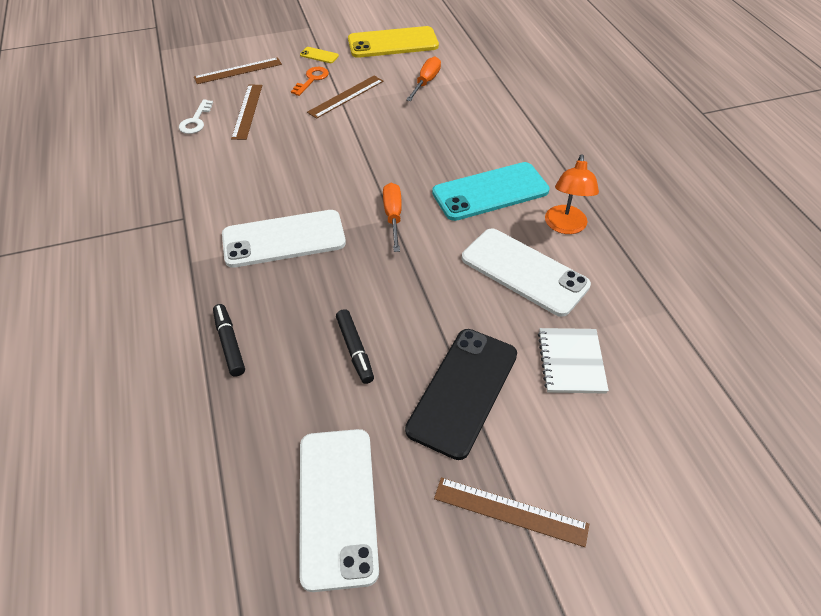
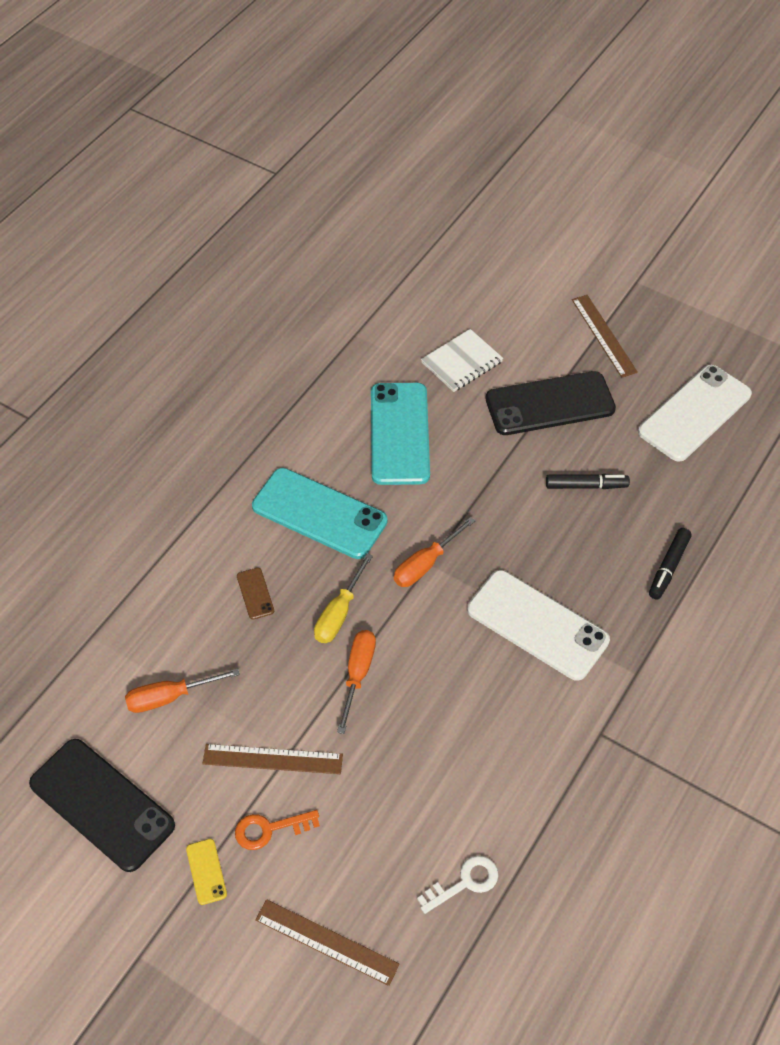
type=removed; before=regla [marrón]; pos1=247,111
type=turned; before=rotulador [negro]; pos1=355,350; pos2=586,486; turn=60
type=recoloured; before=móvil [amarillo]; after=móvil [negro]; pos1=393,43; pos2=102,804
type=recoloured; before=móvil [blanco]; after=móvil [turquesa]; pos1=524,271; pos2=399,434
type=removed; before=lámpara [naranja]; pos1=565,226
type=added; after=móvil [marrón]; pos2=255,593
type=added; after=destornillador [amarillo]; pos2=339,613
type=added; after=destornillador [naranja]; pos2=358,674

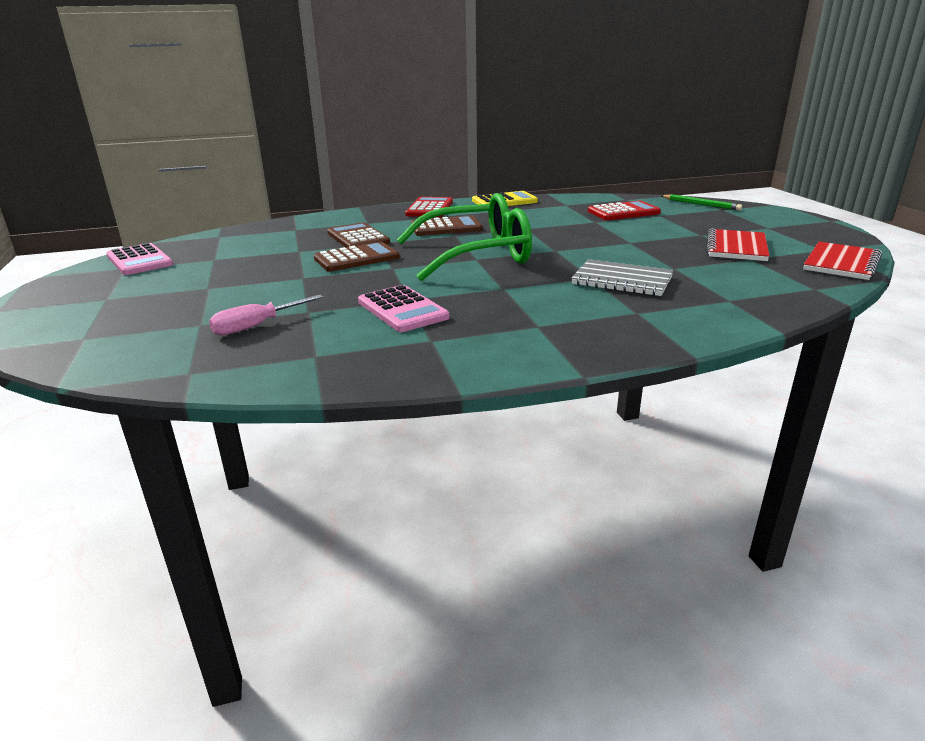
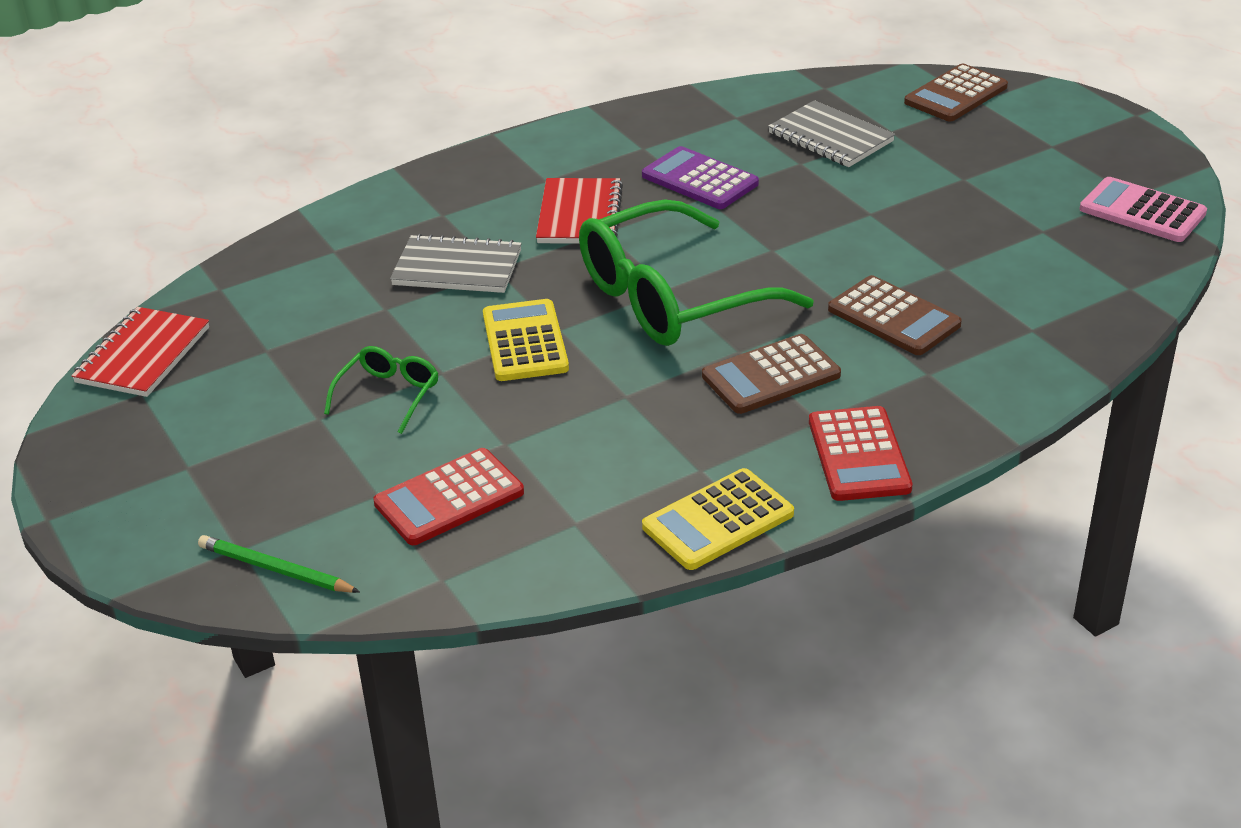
type=replaced; before=destornillador [rosa]; after=cuaderno [gris]; pos1=257,326; pos2=830,137
type=moved; before=calculadora [marrón]; pos1=356,258; pos2=956,95
type=recoloured; before=calculadora [rosa]; after=calculadora [morado]; pos1=402,310; pos2=699,180
type=moved; before=cuaderno [rojo]; pos1=736,247; pos2=579,215
type=added; after=gafas [verde]; pos2=388,396
type=added; after=calculadora [amarillo]; pos2=525,342

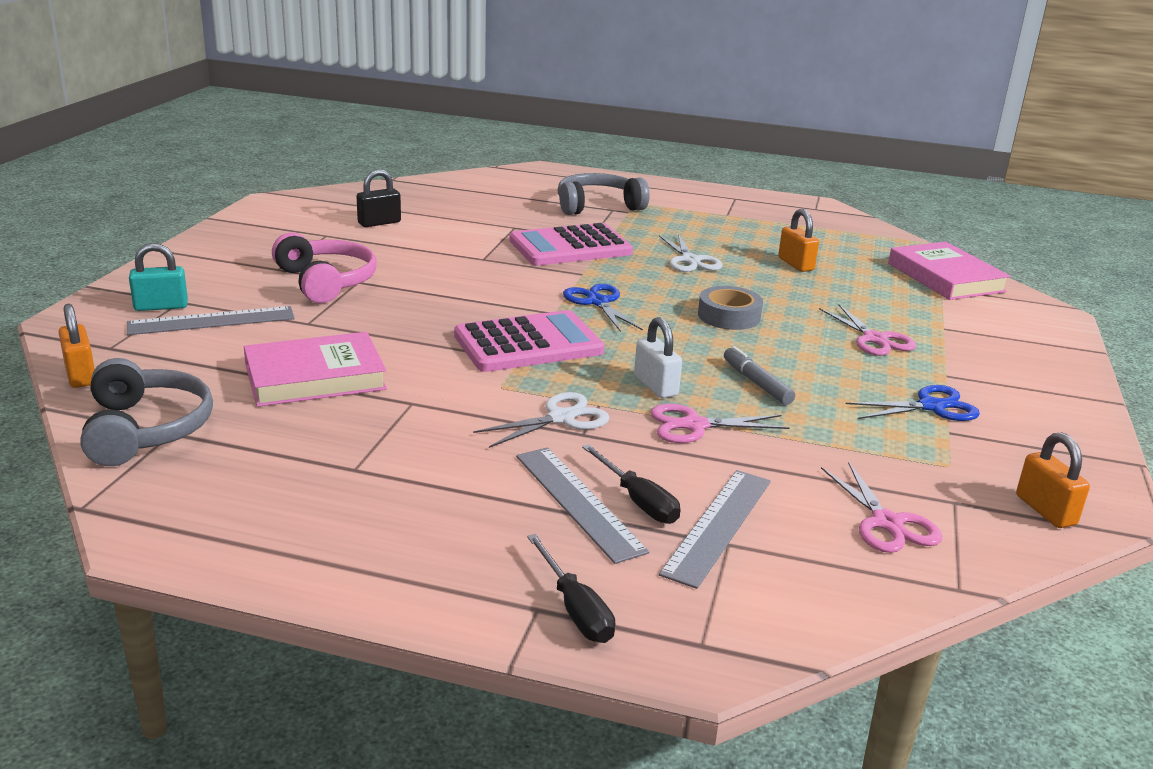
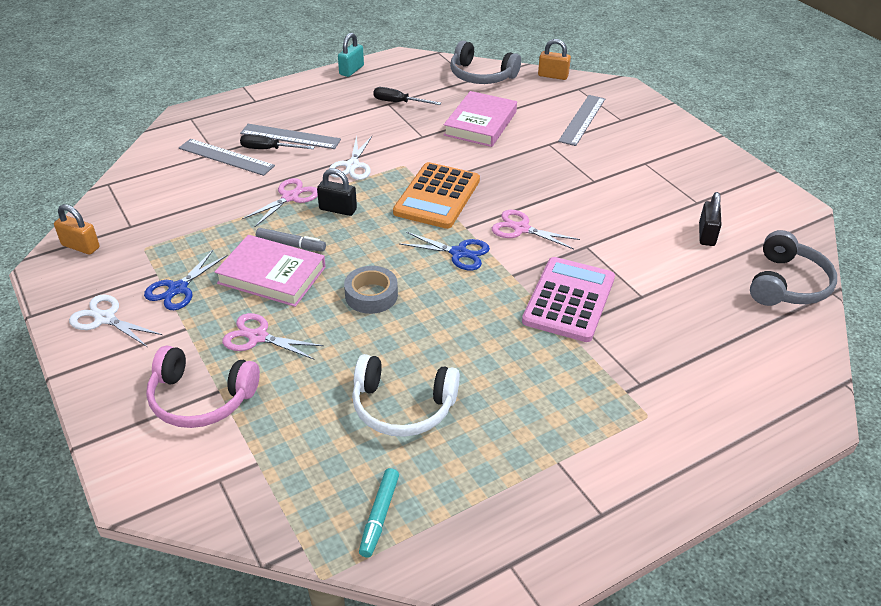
type=moved; before=candado [turquesa]; pos1=161,306; pos2=351,70
type=moved; before=auriculares [rosa]; pos1=326,282; pos2=201,398
type=recoloured; before=calculadora [rosa]; after=calculadora [naranja]; pos1=528,344; pos2=437,196
type=moved; before=destornillador [negro]; pos1=575,609; pos2=398,102
type=moved; before=auriculares [gris]; pos1=597,206; pos2=787,284
type=recoloured; before=candado [blanco]; after=candado [negro]; pos1=655,386; pos2=338,209
type=moved; before=tijeras [blanco]; pos1=690,260; pos2=105,318
type=turned; before=regla [gris]; pos1=718,525; pos2=226,157; turn=-45
type=replaced; before=candado [naranja]; after=auriculares [blanco]; pos1=796,264; pos2=402,407
type=moved; before=tijeras [rosa]; pos1=887,523; pos2=521,229
type=moved; before=libro [rosa]; pos1=945,277; pos2=272,275
type=added; after=rotulador [turquesa]; pos2=379,516

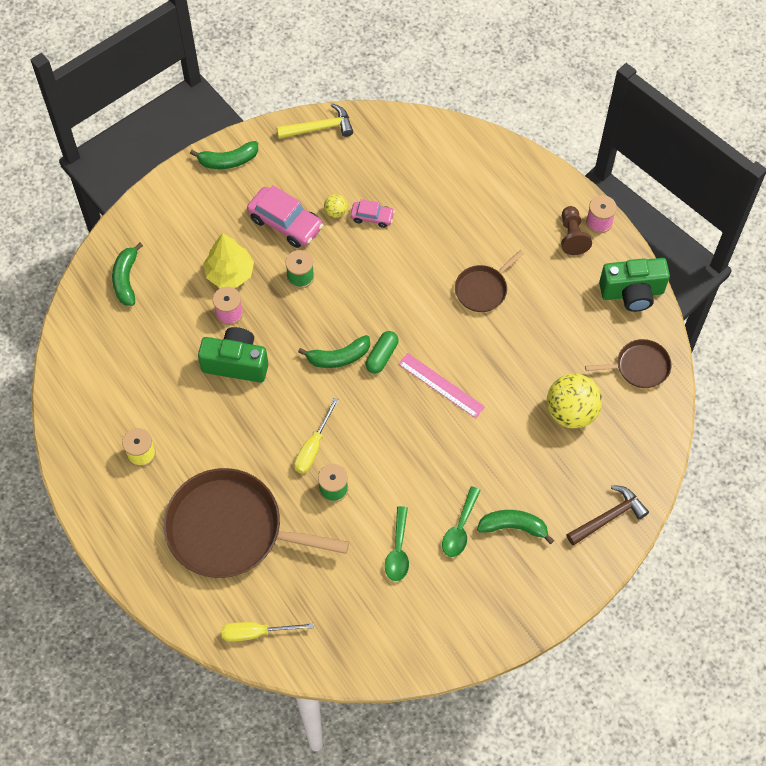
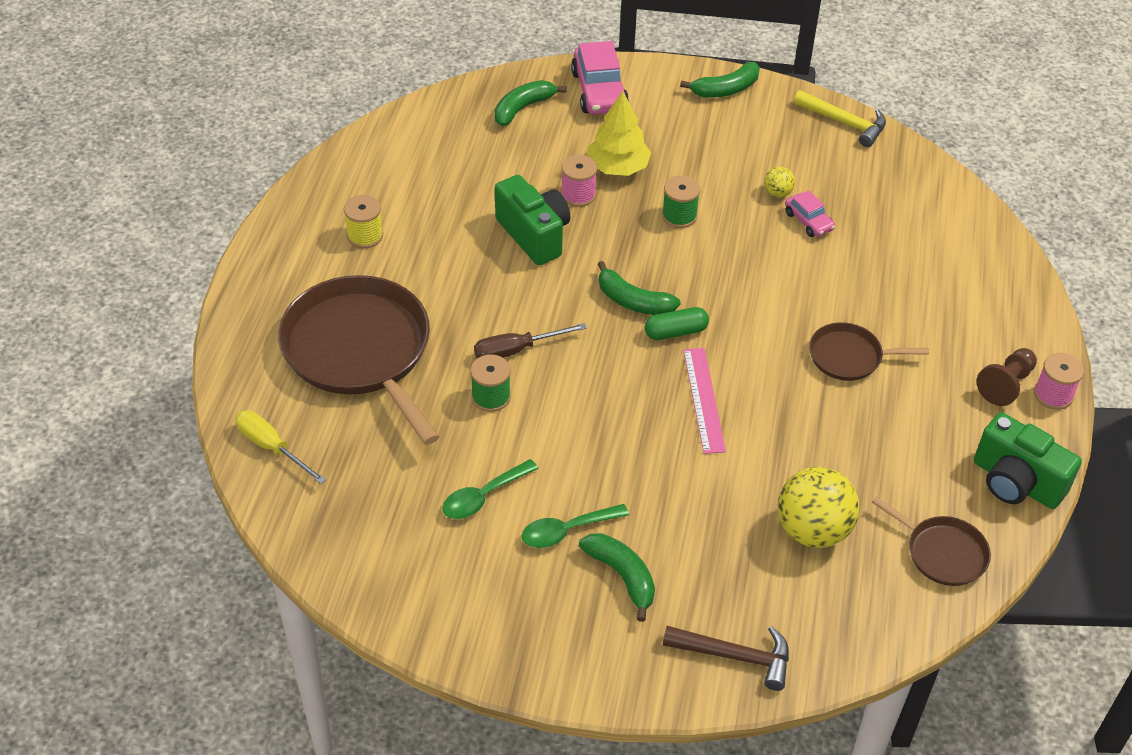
type=turned; before=plátano [verde]; pos1=228,160; pos2=725,89; turn=-60
type=moved; before=coche [rosa]; pos1=285,223; pos2=599,91
type=recoloured; before=destornillador [amarillo]; after=destornillador [marrón]; pos1=313,447; pos2=516,350

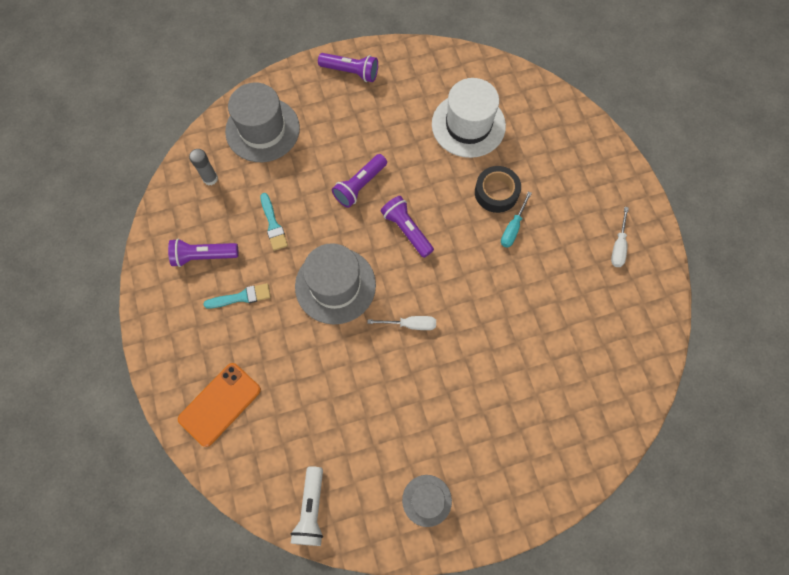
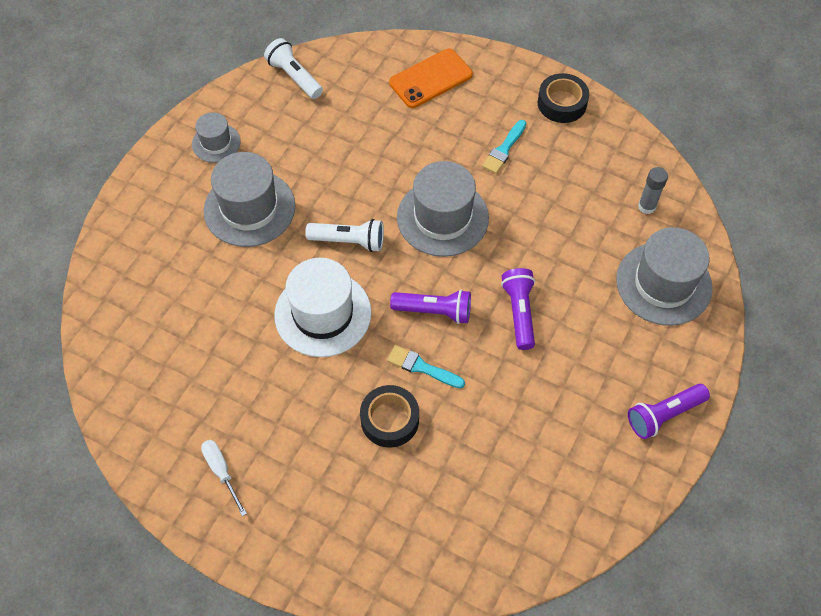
type=removed; before=lámpara de mano [morado]; pos1=203,256
type=turned; before=móvil [naranja]; pos1=220,404; pos2=430,79; turn=60
type=moved; before=pincel [turquesa]; pos1=273,225; pos2=422,367
type=replaced; before=destornillador [blanco]; after=lámpara de mano [blanco]; pos1=410,324; pos2=349,241
type=moved; before=sombrero [blanco]; pos1=468,125; pos2=323,314
type=removed; before=destornillador [turquesa]; pos1=513,228
type=added; after=sombrero [gris]; pos2=249,208
type=added; after=cinta adhesiva [negro]; pos2=562,103

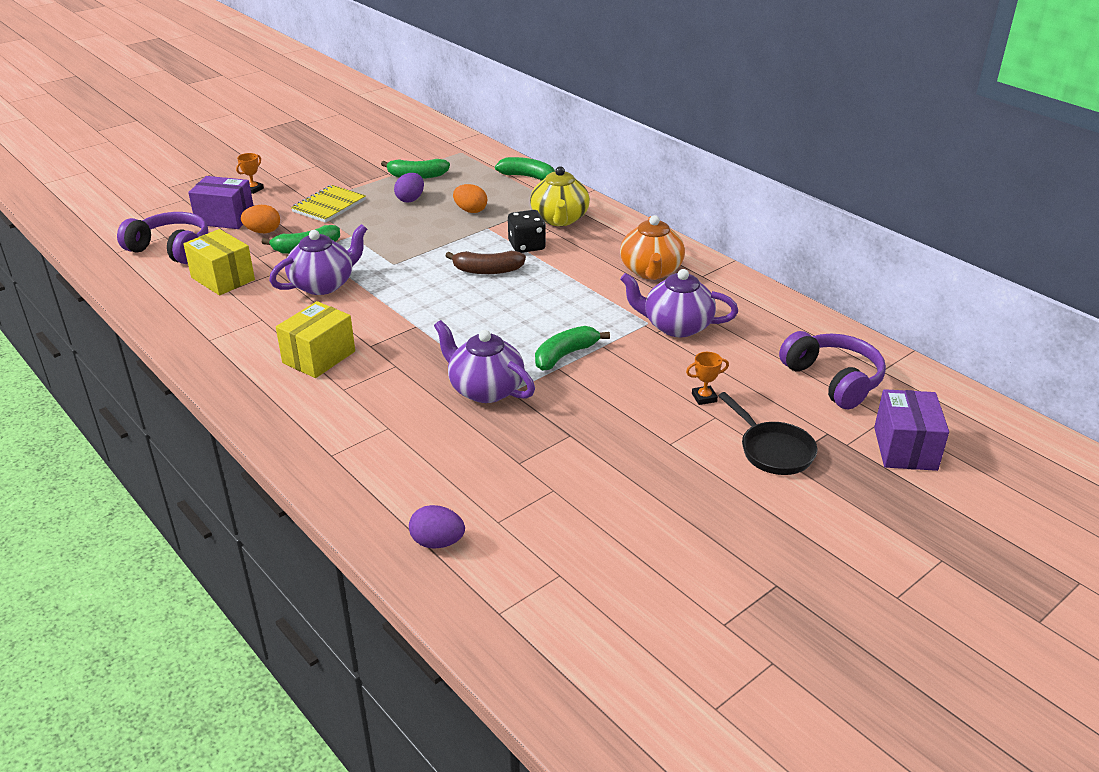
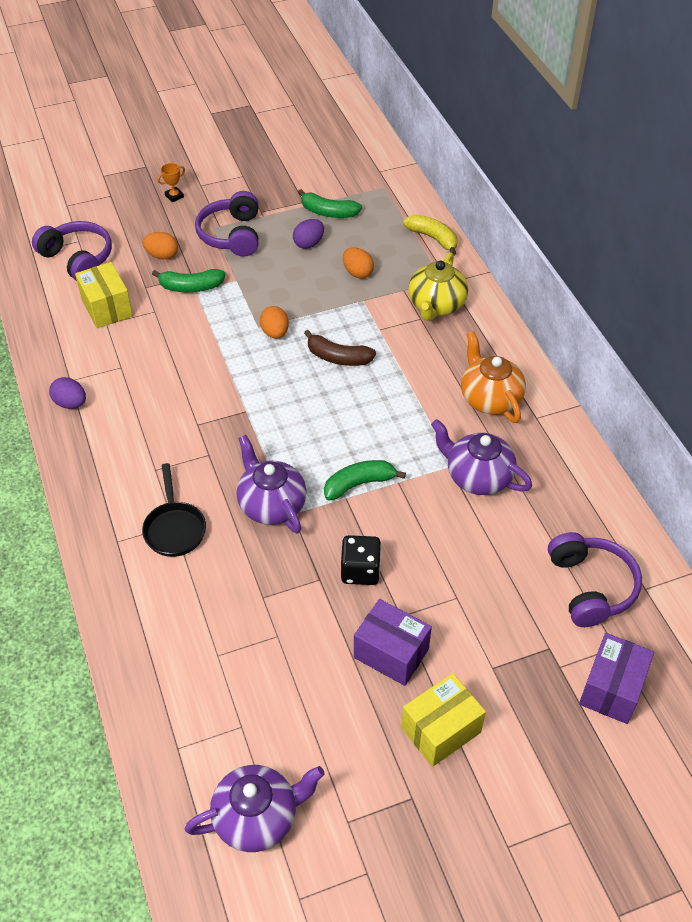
type=moved; before=caja [morado]; pos1=225,218; pos2=391,653
type=moved; before=tetera [morado]; pos1=323,284; pos2=257,817
type=moved; before=caja [amarillo]; pos1=319,357; pos2=441,730
type=replaced; before=cuaderno [amarillo]; after=auriculares [morado]; pos1=329,206; pos2=232,235
type=moved; before=huevo [morado]; pos1=437,542; pos2=70,403
type=recoloured; before=plátano [verde]; after=plátano [amarillo]; pos1=528,177; pos2=433,238
type=moved; before=dado [negro]; pos1=526,246; pos2=360,571
type=turned; before=tetera [naranja]; pos1=651,271; pos2=490,398; turn=135
type=removed; before=trofeo [naranja]; pos1=704,398
type=moved; before=sartén [negro]; pos1=773,450; pos2=174,528
type=added; after=huevo [naranja]; pos2=275,333

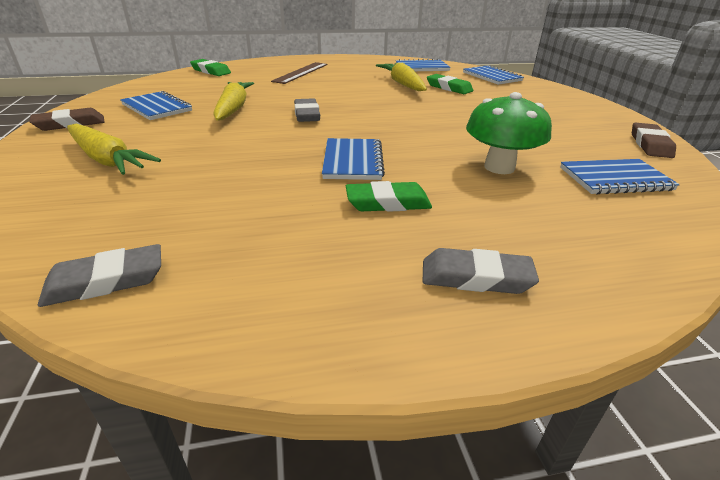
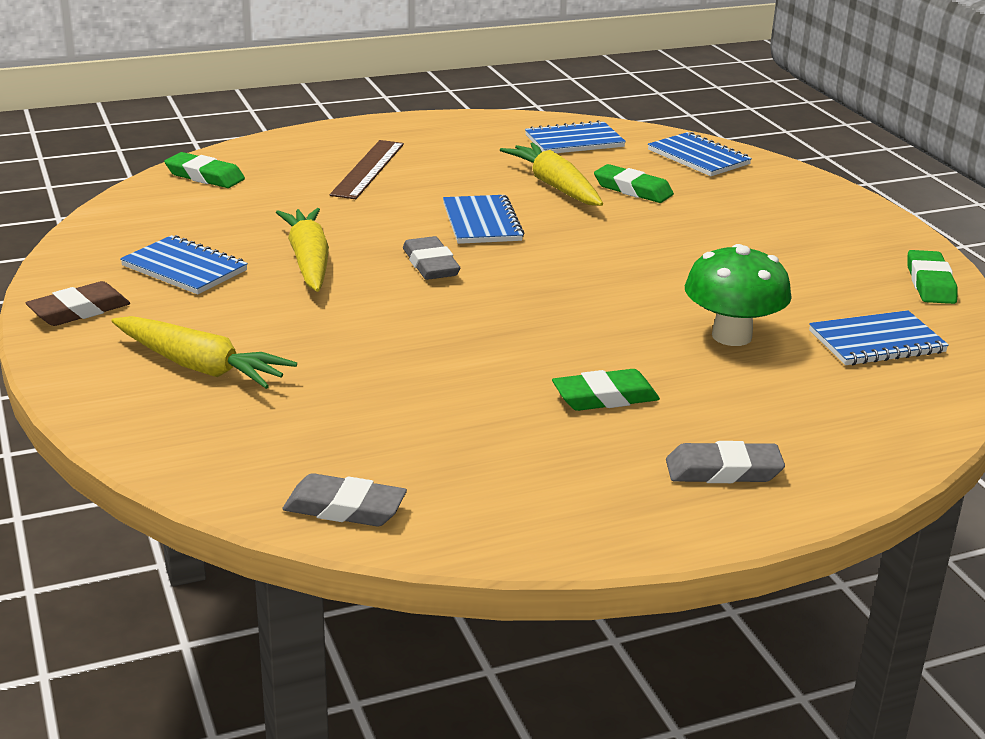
type=turned; before=goma de borrar [gris]; pos1=106,281; pos2=345,508; turn=45
type=moved; before=cuaderno [azul]; pos1=353,161; pos2=482,222
type=recoloured; before=goma de borrar [marrón]; after=goma de borrar [verde]; pos1=650,144; pos2=930,283

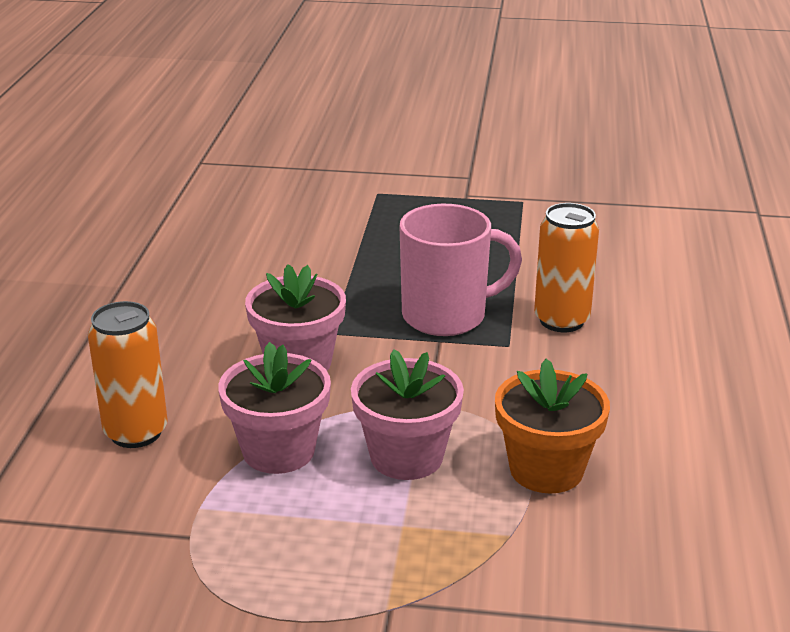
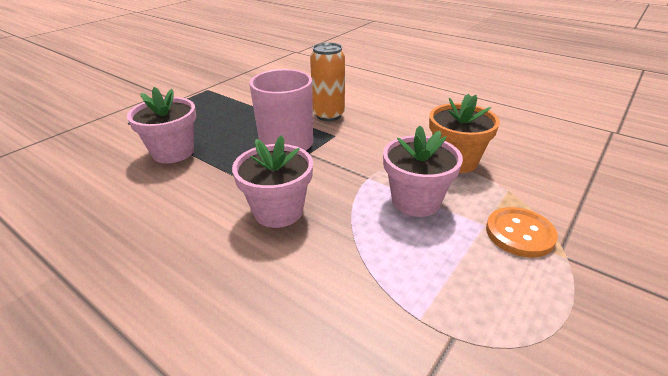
type=removed; before=lata [naranja]; pos1=136,432
type=moved; before=maceta [rosa]; pos1=278,451; pos2=173,152
type=added; after=botón [naranja]; pos2=519,233

